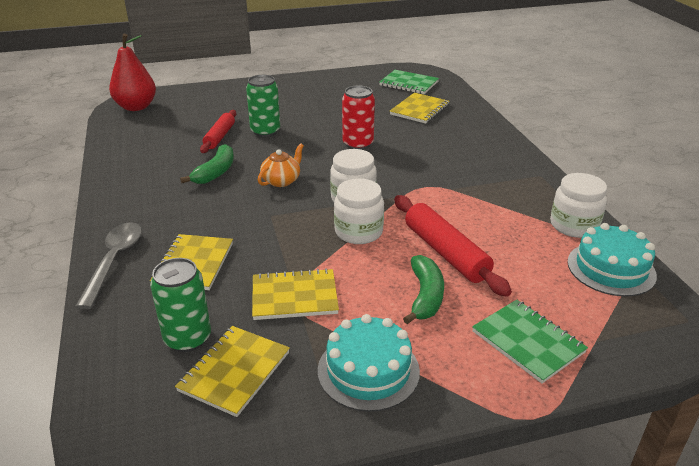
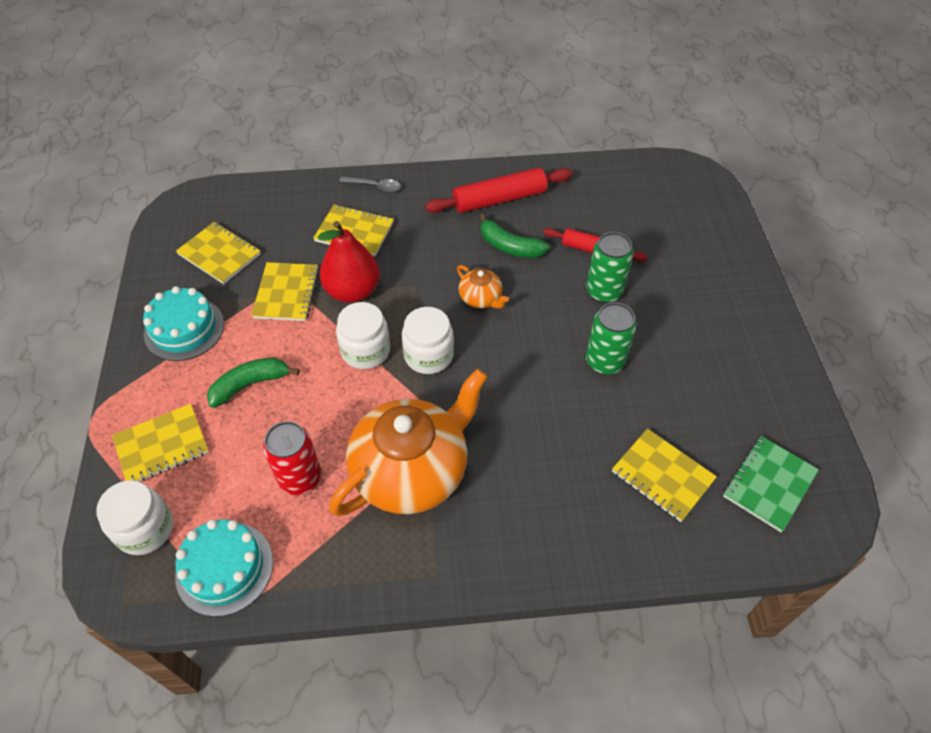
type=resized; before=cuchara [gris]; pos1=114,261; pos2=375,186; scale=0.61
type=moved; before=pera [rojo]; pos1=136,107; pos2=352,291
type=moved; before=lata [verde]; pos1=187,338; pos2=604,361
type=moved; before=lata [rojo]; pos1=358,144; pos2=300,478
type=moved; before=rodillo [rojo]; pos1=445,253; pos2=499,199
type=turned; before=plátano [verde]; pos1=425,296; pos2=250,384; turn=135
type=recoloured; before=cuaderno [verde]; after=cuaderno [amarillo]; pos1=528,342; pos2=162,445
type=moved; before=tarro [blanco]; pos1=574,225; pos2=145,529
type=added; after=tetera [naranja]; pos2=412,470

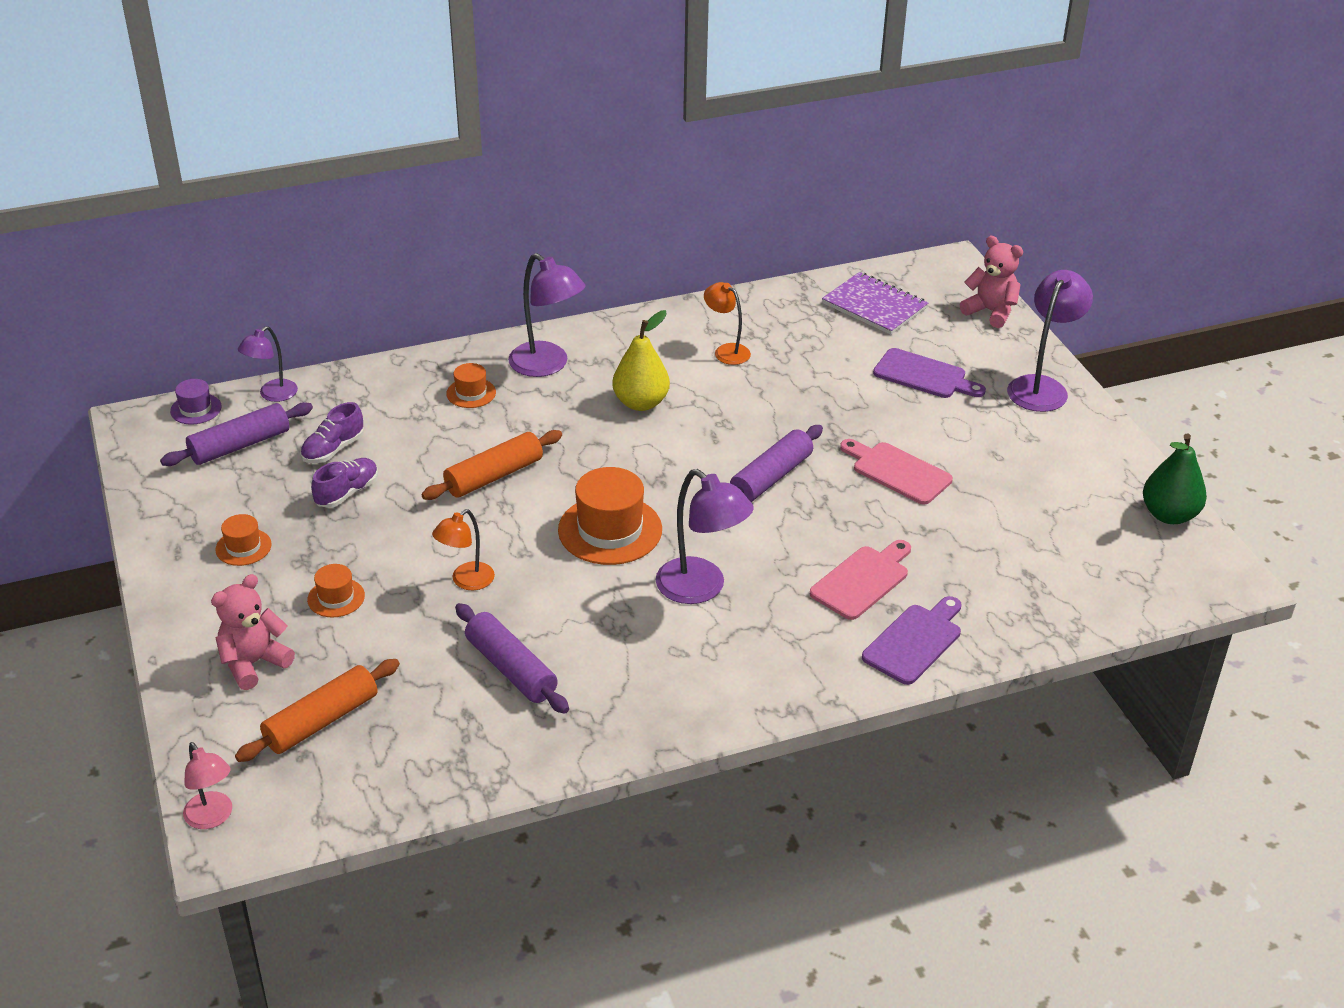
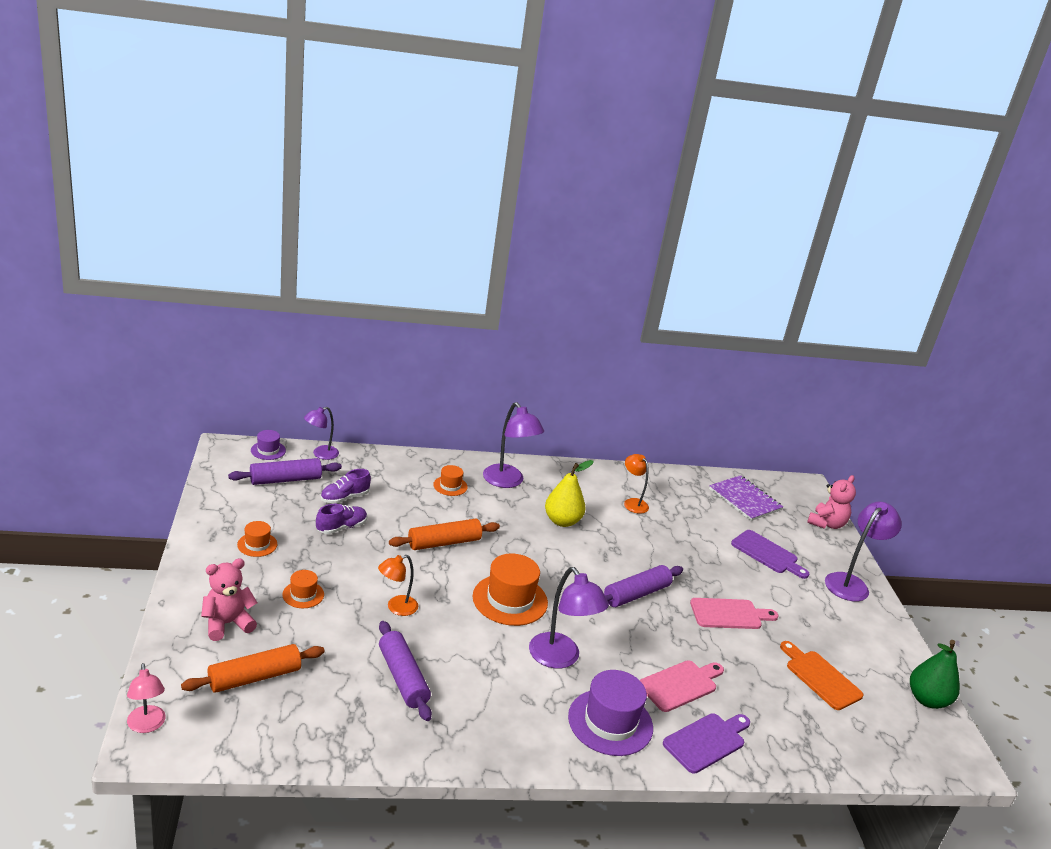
type=turned; before=tabla de cortar [rosa]; pos1=897,472; pos2=729,614; turn=120
type=turned; before=osito [rosa]; pos1=990,312; pos2=826,524; turn=75
type=added; after=sombrero [morado]; pos2=610,722
type=added; after=tabla de cortar [naranja]; pos2=820,677

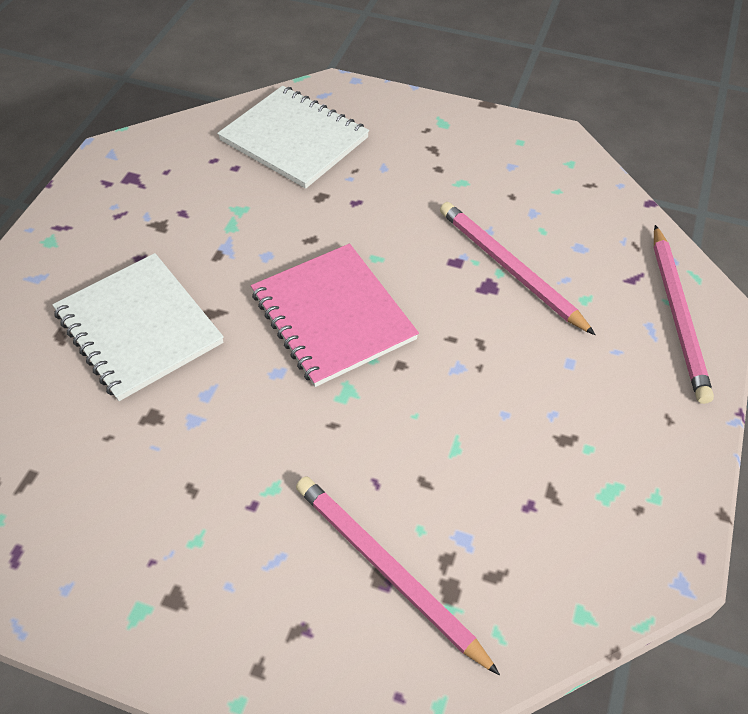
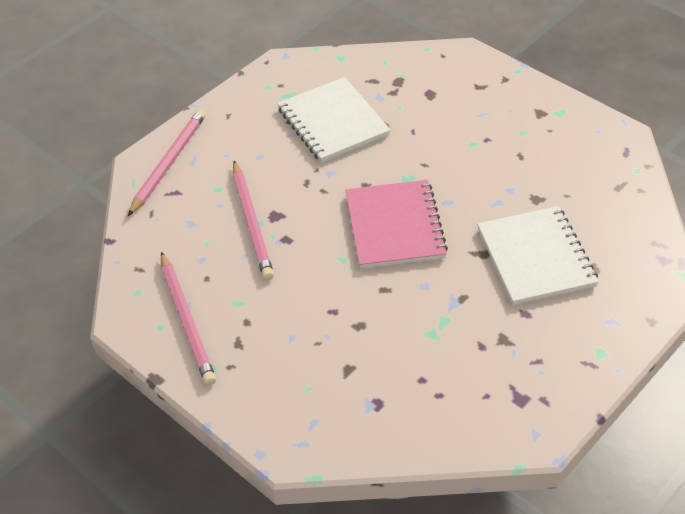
type=moved; before=cuaderno [blanco]; pos1=294,139; pos2=333,122
type=moved; before=lápiz [rosa]; pos1=387,571; pos2=187,320

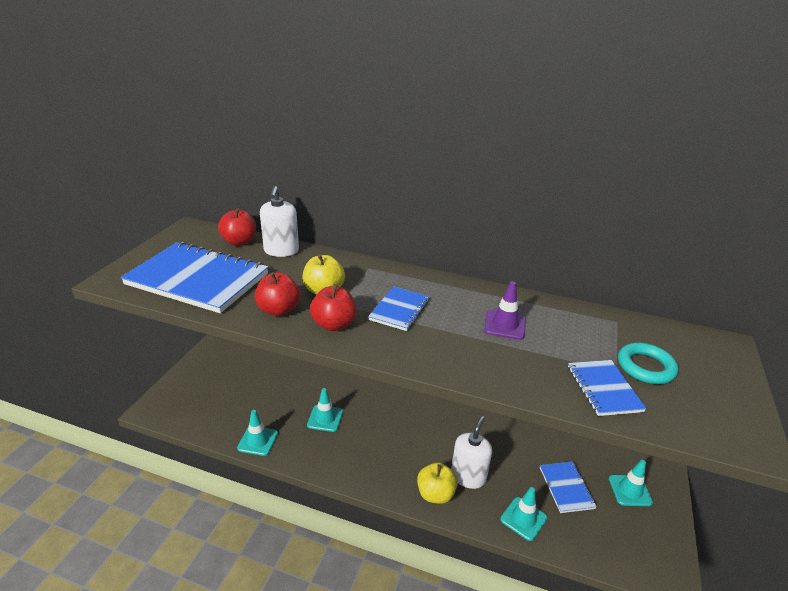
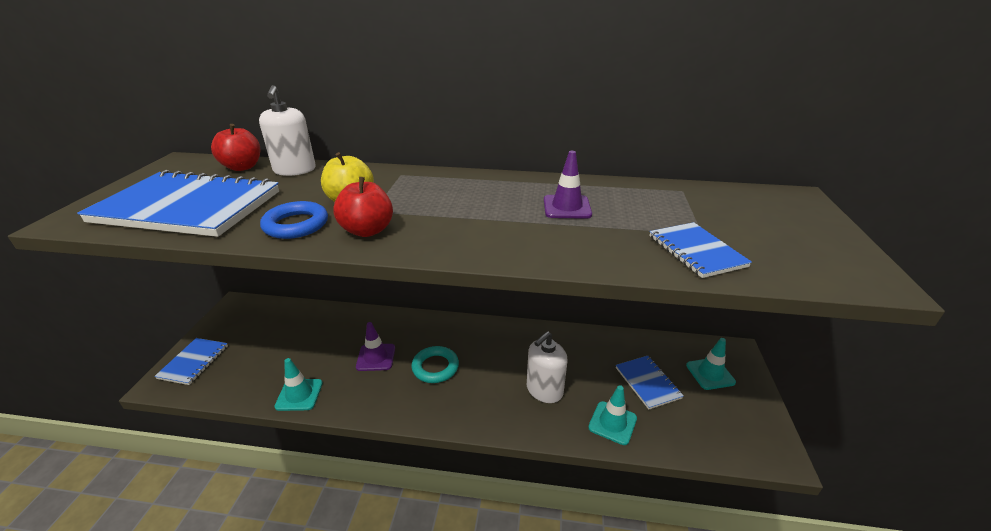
type=replaced; before=manzana [rojo]; after=anillo [azul]; pos1=279,310; pos2=296,225
type=recoloured; before=cono de tráfico [turquesa]; after=cono de tráfico [morado]; pos1=325,418; pos2=376,357
type=moved; before=cuaderno [azul]; pos1=399,310; pos2=193,362
type=removed; before=manzana [amarillo]; pos1=435,494
type=turned; before=dispensador de jabón [blanco]; pos1=468,476; pos2=544,390; turn=-150
type=moved; before=anillo [turquesa]; pos1=645,367; pos2=435,367

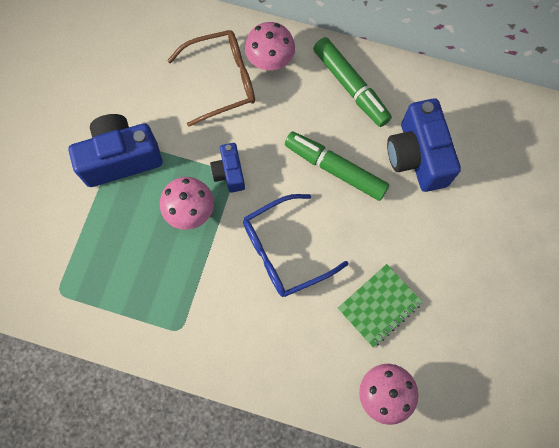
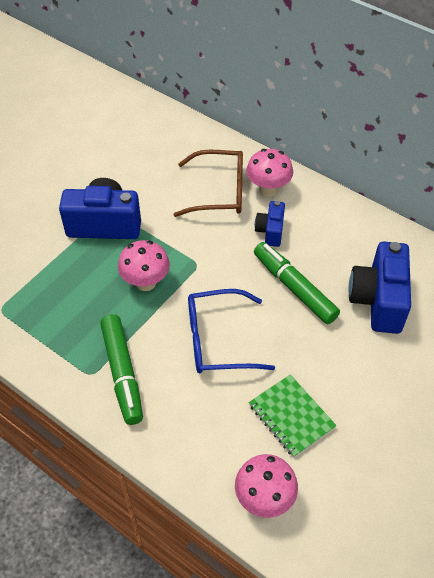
type=moved; before=cámara [azul]; pos1=229,173; pos2=270,231
type=moved; before=rotulador [verde]; pos1=350,86; pos2=122,373
type=turned; before=cuaderno [verde]; pos1=379,306; pos2=291,416; turn=75

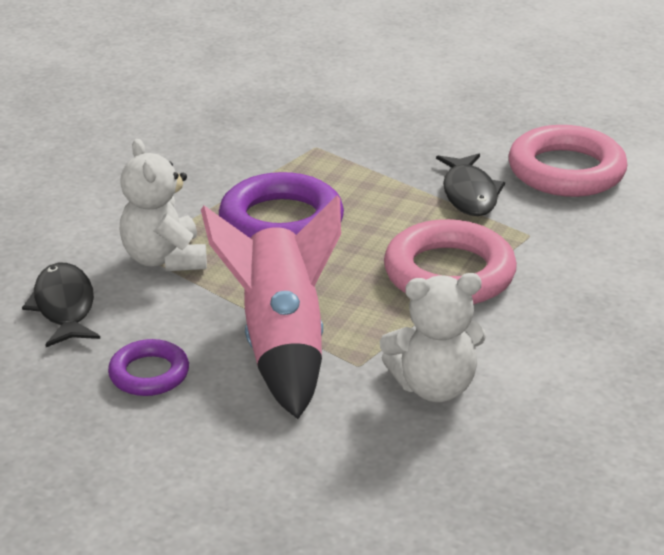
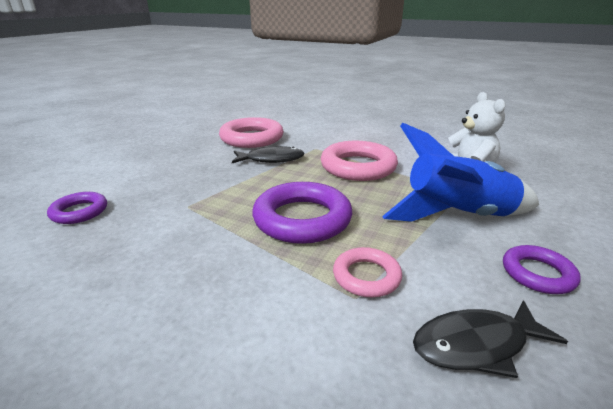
type=replaced; before=osito [blanco]; after=anillo [rosa]; pos1=165,259; pos2=366,276
type=recoloured; before=cohete [rosa]; after=cohete [azul]; pos1=282,344; pos2=457,216
type=added; after=anillo [morado]; pos2=79,212

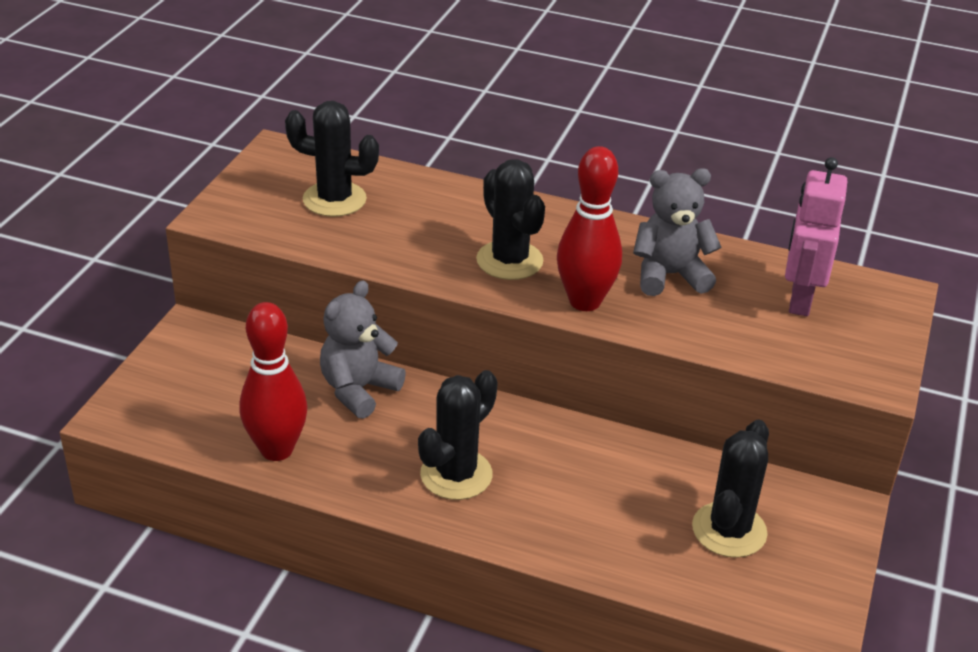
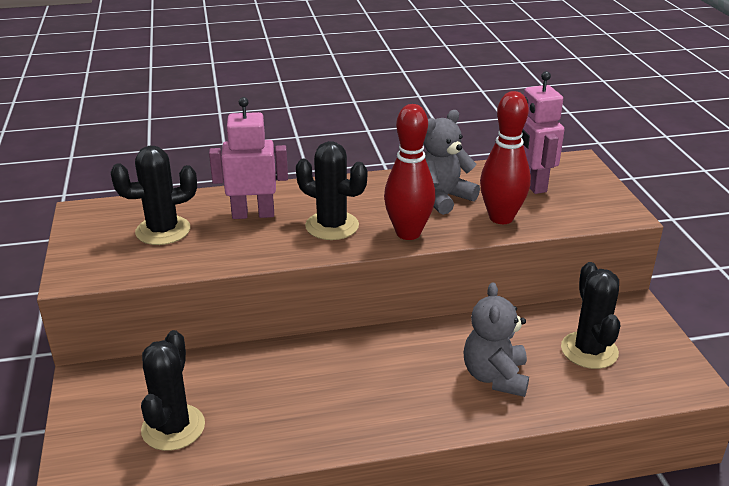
type=moved; before=bolo [rojo]; pos1=276,450; pos2=501,218
type=moved; before=osito [gris]; pos1=358,390; pos2=495,377
type=moved; before=cactus [negro]; pos1=456,474; pos2=173,427
type=added; after=robot [rosa]; pos2=253,214

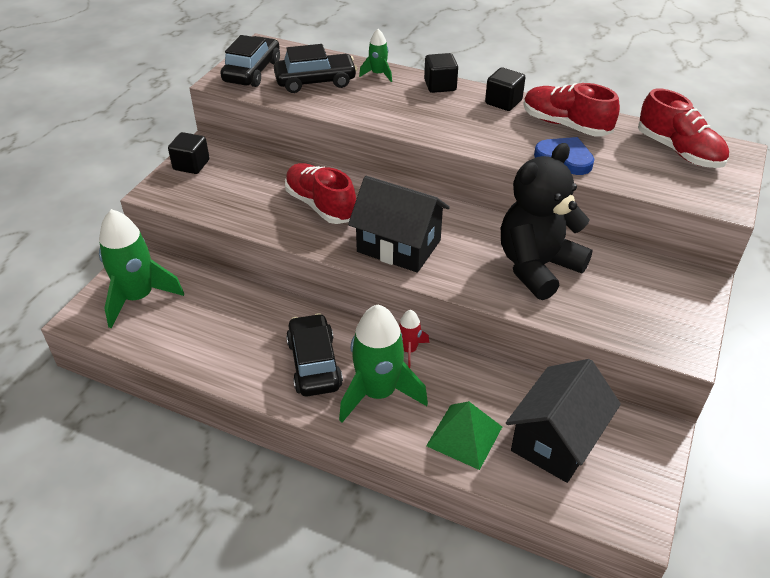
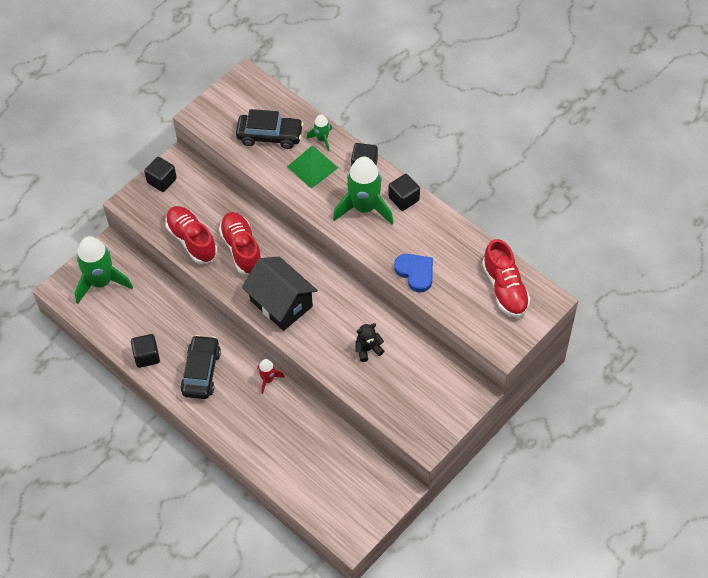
type=removed; before=coche [negro]; pos1=252,72
type=moved; before=cohete [verde]; pos1=378,393; pos2=364,207
type=moved; before=pirámide [verde]; pos1=464,436; pos2=312,167
type=resized; before=osito [negro]; pos1=537,267; pos2=368,349; scale=0.43
type=removed; before=casa [negro]; pos1=556,440
type=moved; before=zapato [rojo]; pos1=565,125; pos2=192,240
type=added; after=cubo [negro]; pos2=147,356

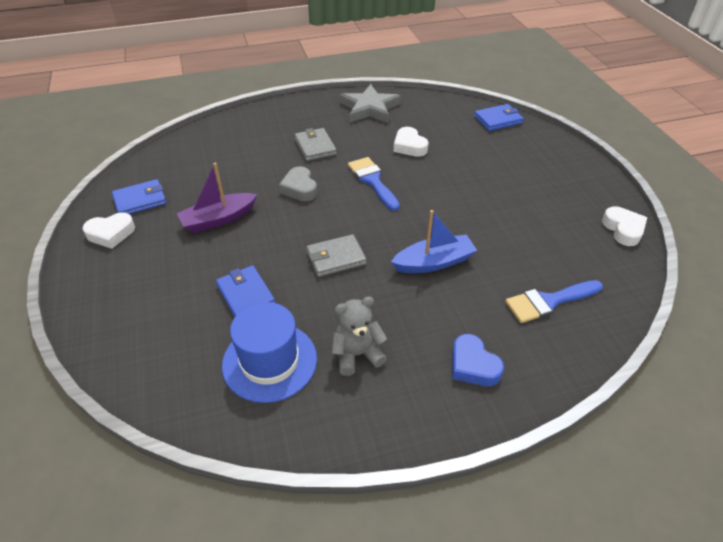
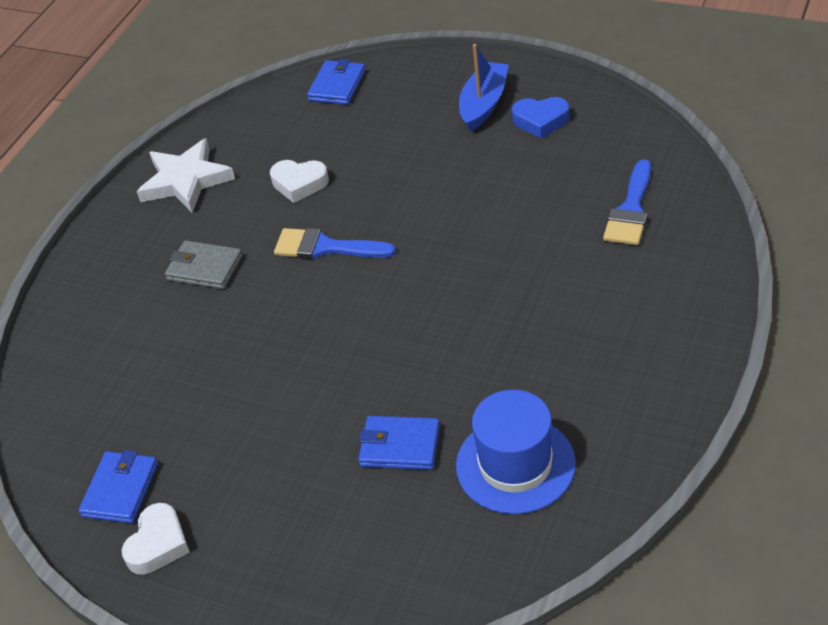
type=removed; before=barco [morado]; pos1=218,219
type=removed; before=corazón [gris]; pos1=299,188
type=removed; before=cartera [gris]; pos1=336,258
type=removed; before=osito [gris]; pos1=357,354
type=recoloured; before=estrella [gris]; after=estrella [blanco]; pos1=370,108; pos2=186,180
type=moved; before=barco [azul]; pos1=434,262; pos2=484,104
type=moved; before=corazón [azul]; pos1=473,365; pos2=540,121
type=removed; before=corazón [blanco]; pos1=623,229

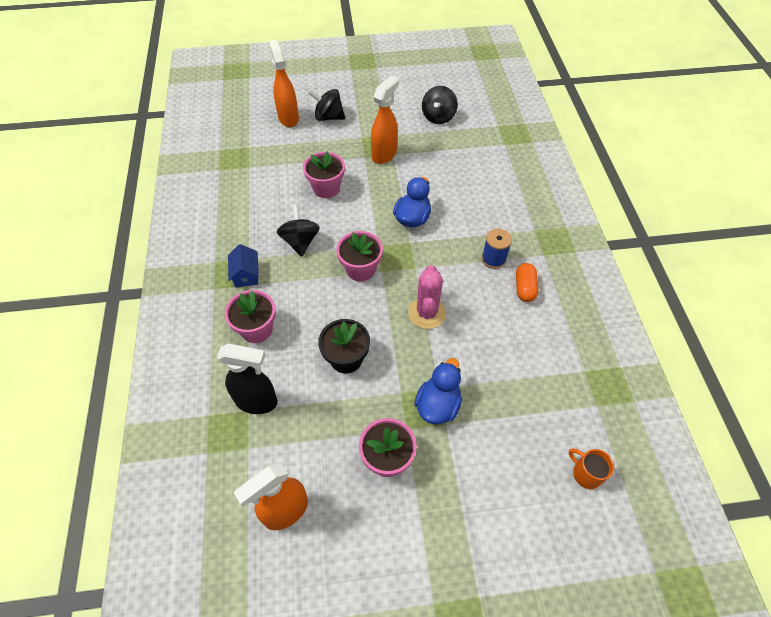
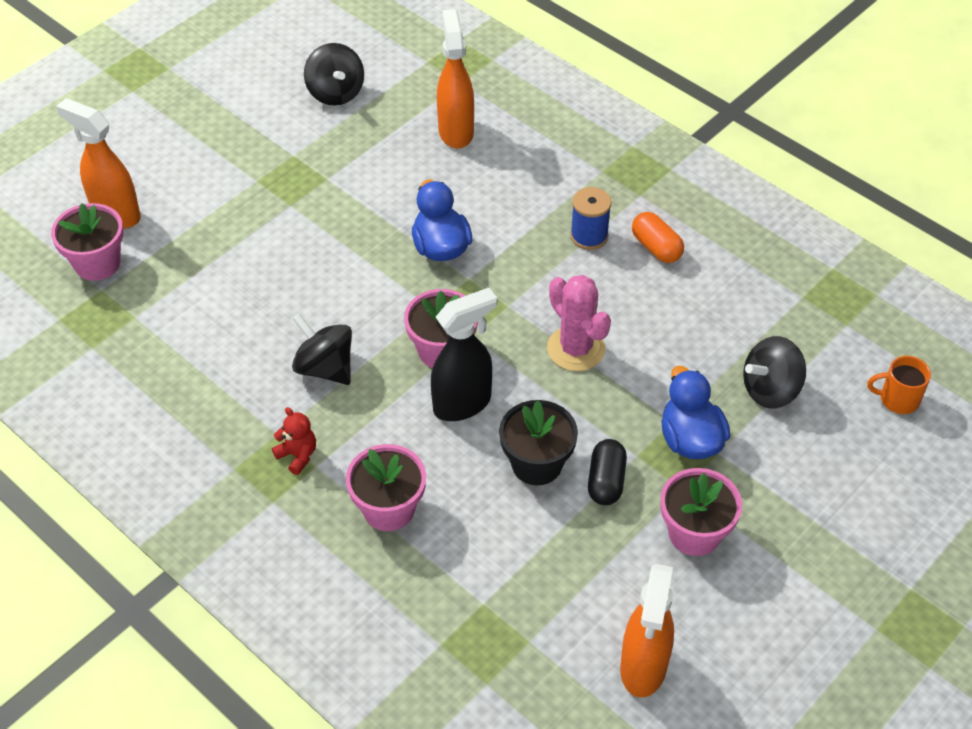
type=moved; before=pulverizador [negro]; pos1=257,401; pos2=463,404
type=replaced; before=casa [azul]; after=osito [rojo]; pos1=246,274; pos2=297,455
type=moved; before=maceta [rosa]; pos1=326,188; pos2=97,263
type=moved; before=peonza [negro]; pos1=328,117; pos2=770,390
type=moved; before=pulverizador [naranja]; pos1=384,154; pos2=455,131
type=added; after=cápsula [negro]; pos2=606,481

